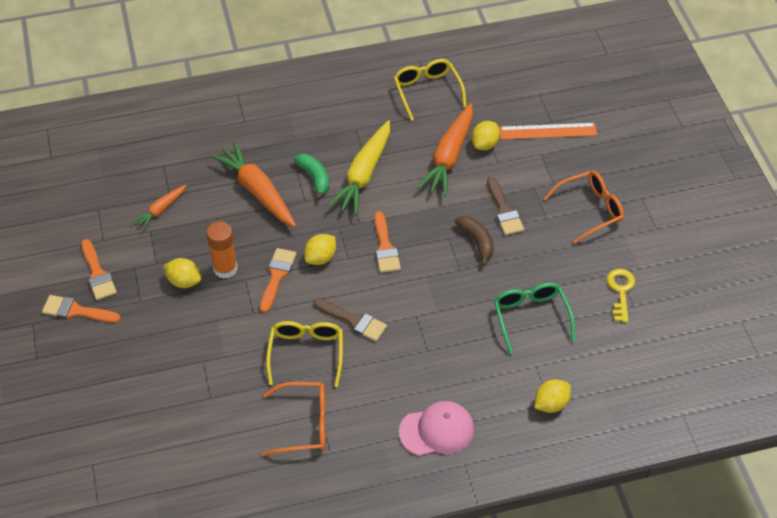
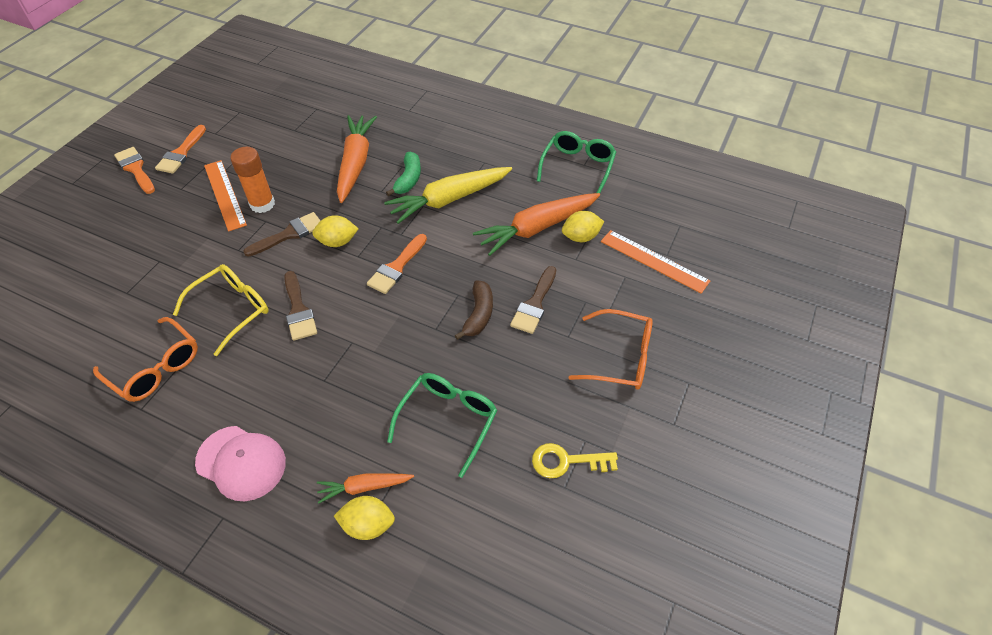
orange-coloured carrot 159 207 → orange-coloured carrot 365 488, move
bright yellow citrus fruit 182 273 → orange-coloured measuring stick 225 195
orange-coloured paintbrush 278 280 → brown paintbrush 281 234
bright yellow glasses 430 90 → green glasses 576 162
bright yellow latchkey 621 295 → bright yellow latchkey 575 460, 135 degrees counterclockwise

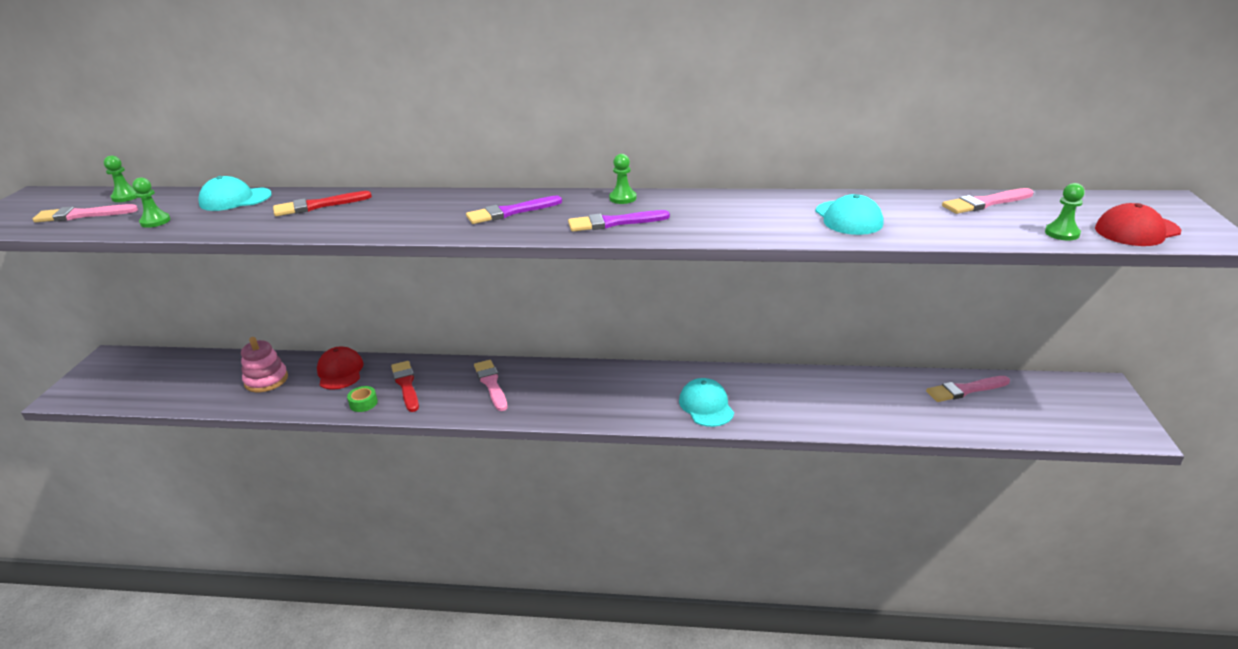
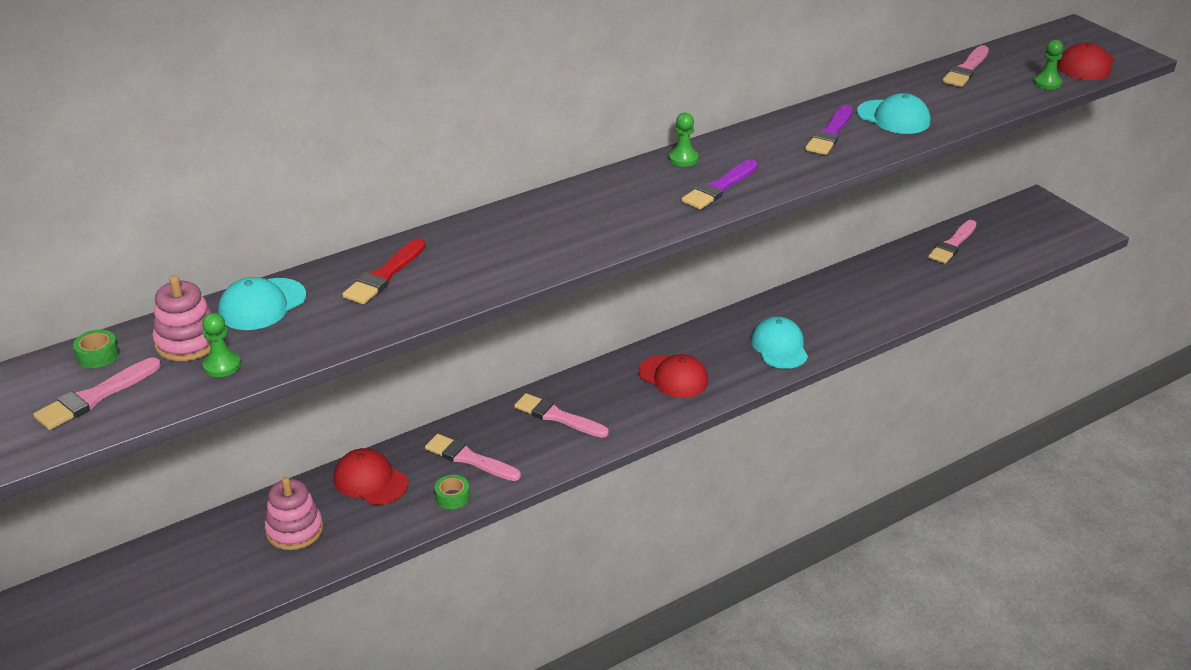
- → pink ring stacker 182 318
- → scarlet baseball cap 673 376
purple paintbrush 514 210 → purple paintbrush 829 130, move
green chess pawn 120 178 → green sticky tape 96 349
scarlet paintbrush 405 386 → pink paintbrush 473 457
aqua baseball cap 706 402 → aqua baseball cap 779 343, 45 degrees clockwise

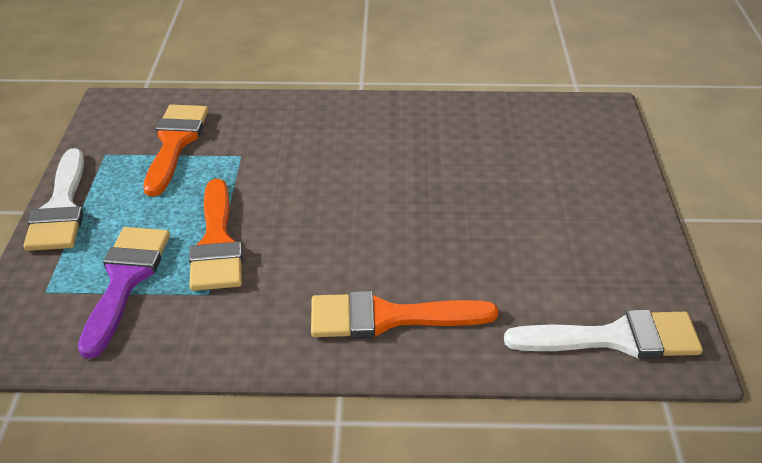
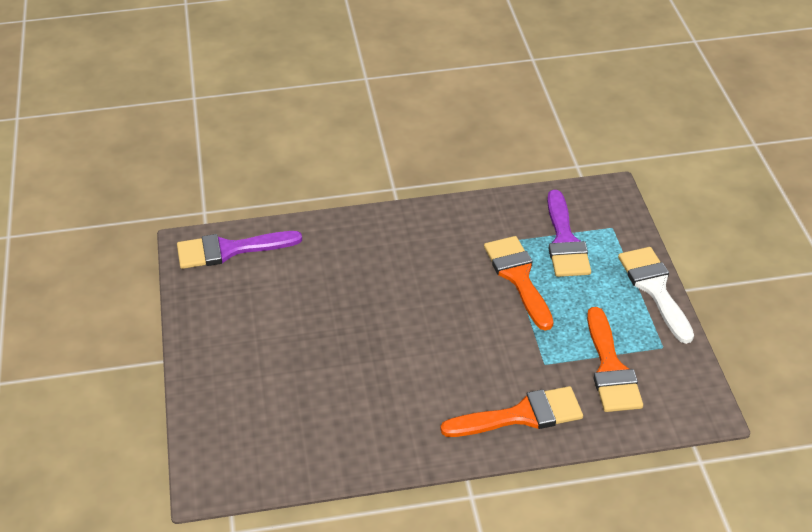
orange-coloured paintbrush 404 314 → orange-coloured paintbrush 512 411, move
white paintbrush 603 334 → purple paintbrush 239 250

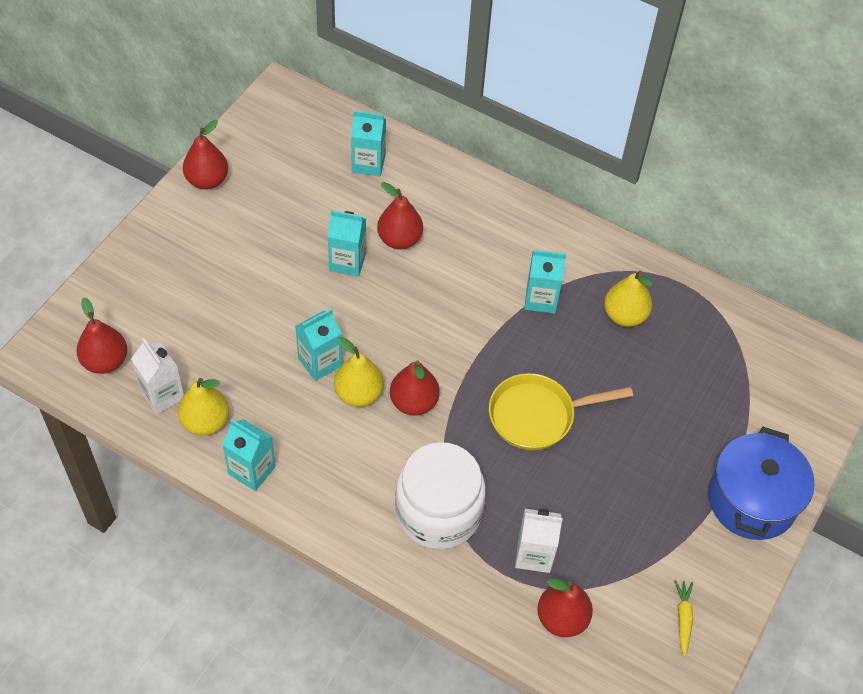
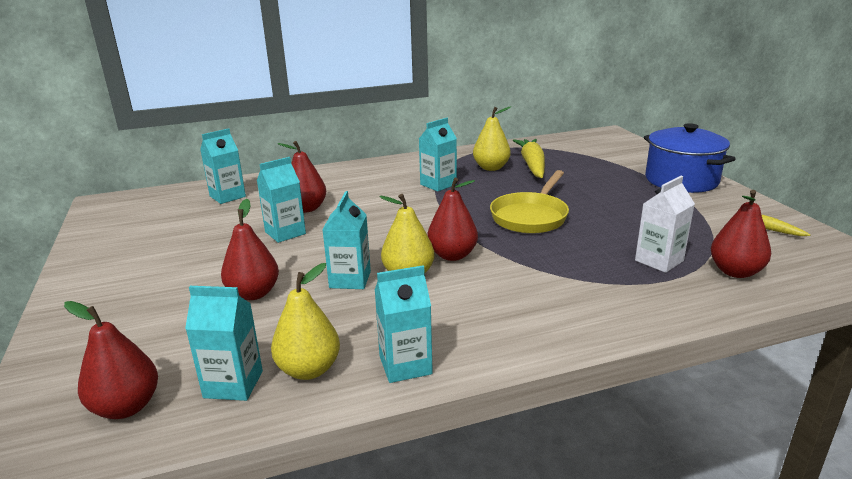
white jam jar 440 496 → -
- → bright yellow carrot 529 158
scarlet pear 205 154 → scarlet pear 250 249, move
white milk carton 157 376 → aqua milk carton 224 343

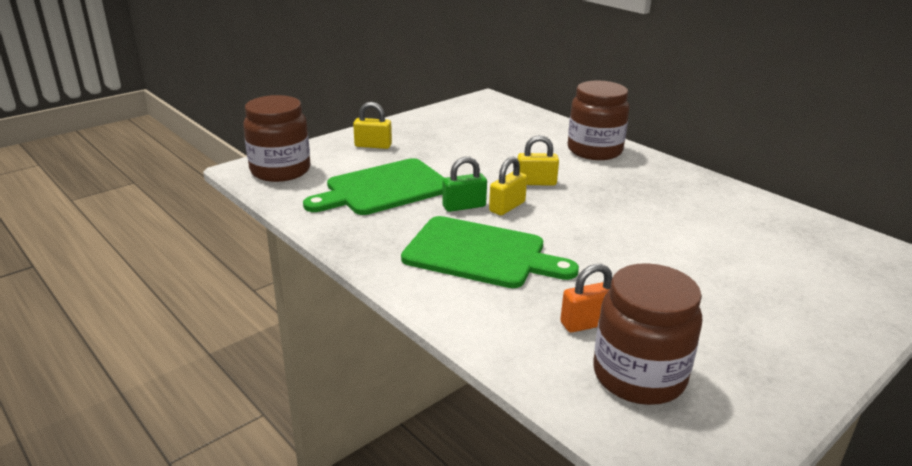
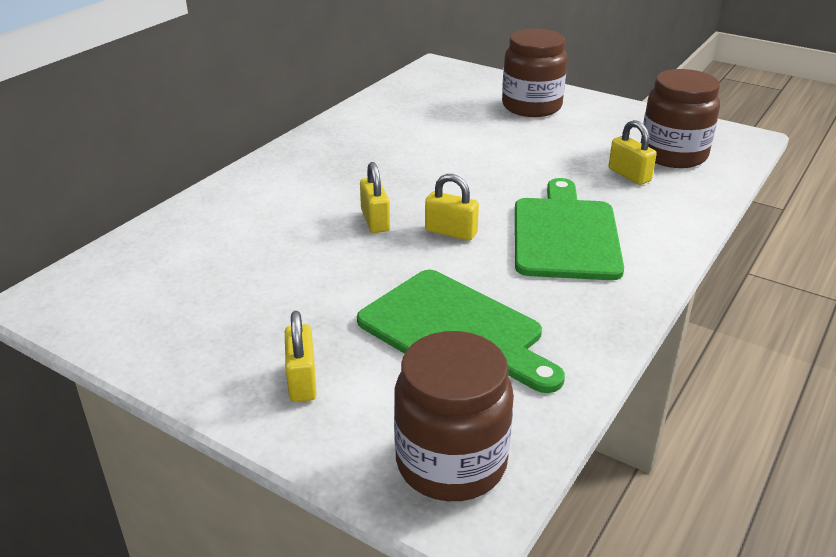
green small lock 464 184 → -
brown jam jar 598 120 → brown jam jar 534 73, move
orange-coloured small lock 586 298 → bright yellow small lock 632 152

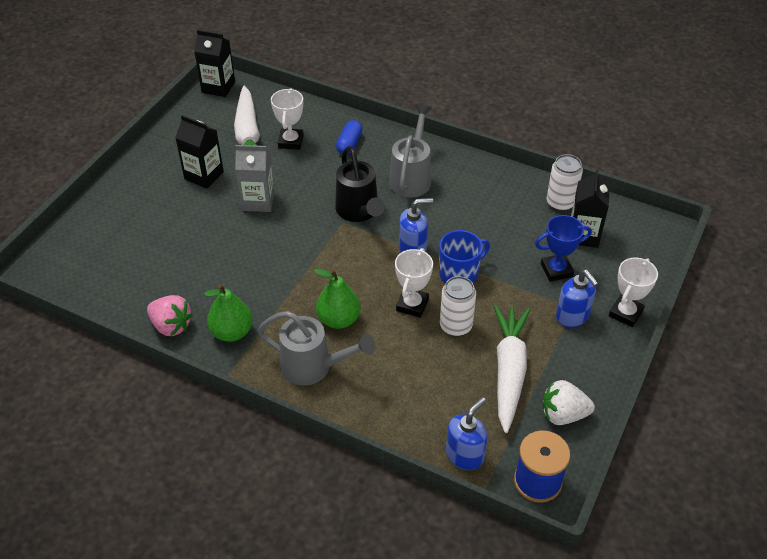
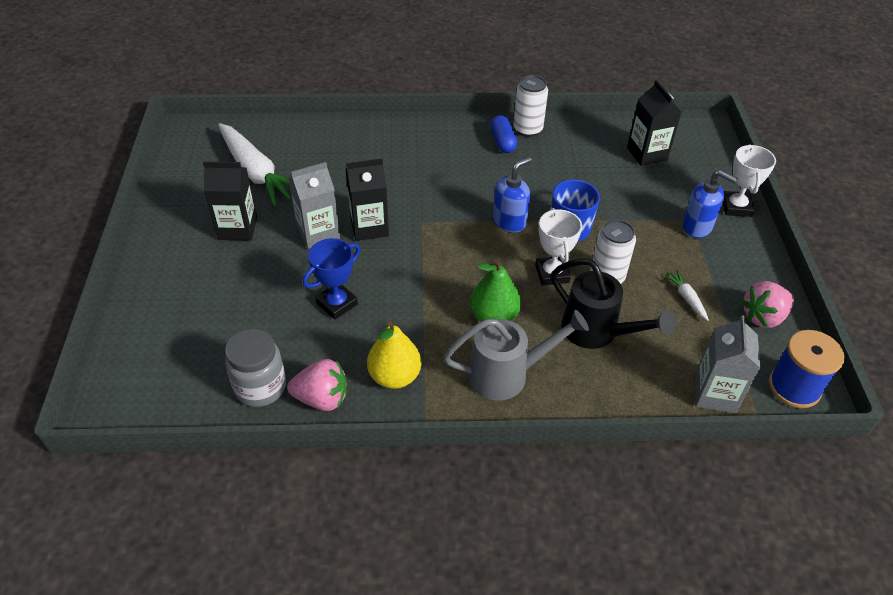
white award cup 287 119 → -
gray watering can 410 151 → -
- → gray jam jar 255 368
black milk carton 214 63 → black milk carton 367 200, move
black watering can 360 184 → black watering can 613 303, move
blue pill shape 349 137 → blue pill shape 504 134, move
blue award cup 563 248 → blue award cup 331 279, move
white can 565 182 → white can 531 106, move
blue soap pump 466 433 → gray milk carton 727 364
green pear 228 313 → bright yellow pear 394 355
white berry 569 402 → pink berry 767 304
white carrot 512 369 → white carrot 686 295, x0.42

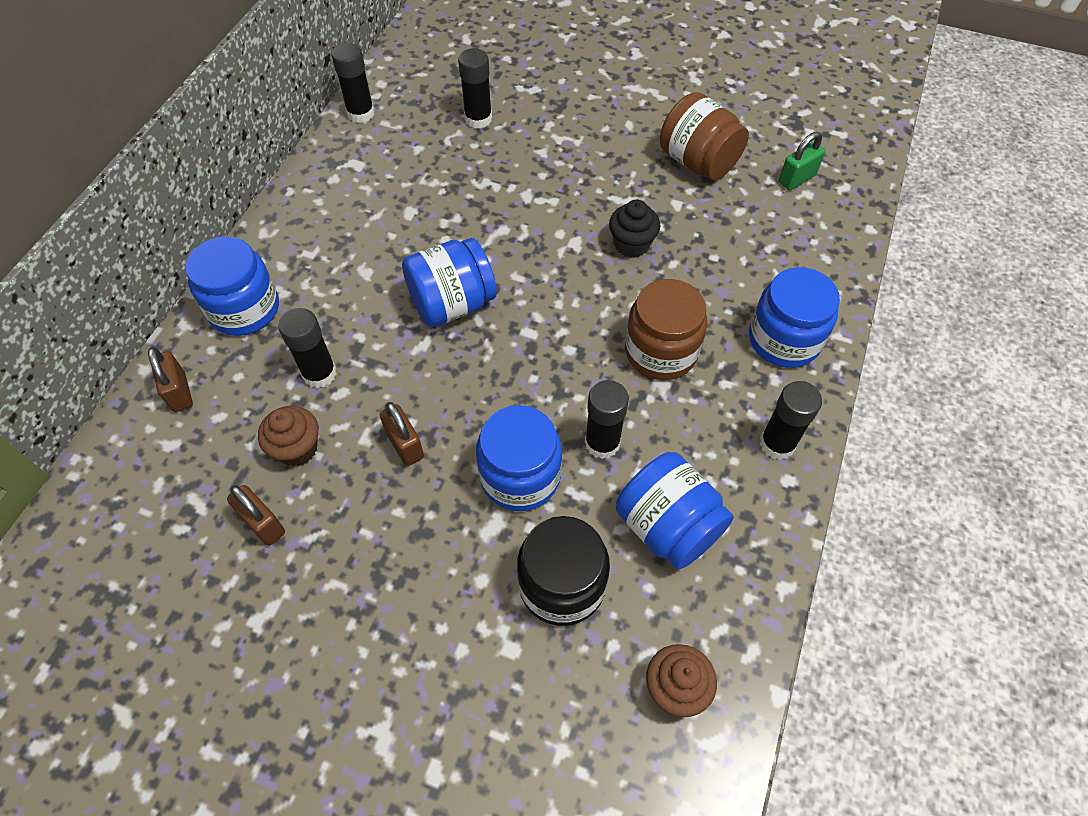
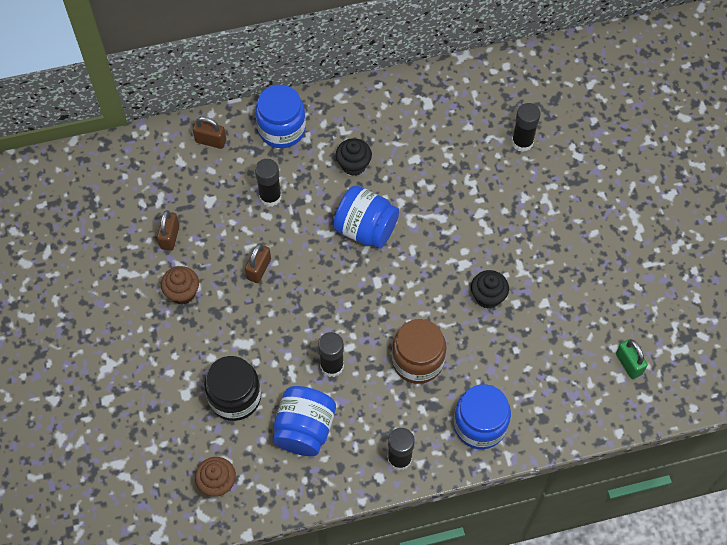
black glue 352 83 → -
blue jam jar 519 458 → -
brown jam jar 704 136 → -
- → black cupcake 354 157
brown cupcake 288 436 → brown cupcake 180 285, move
brown small lock 170 379 → brown small lock 209 133, 75 degrees clockwise
green small lock 802 161 → green small lock 632 359, 45 degrees clockwise

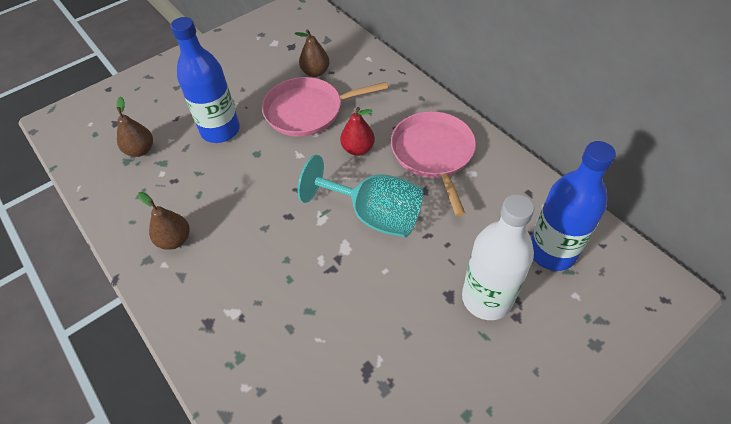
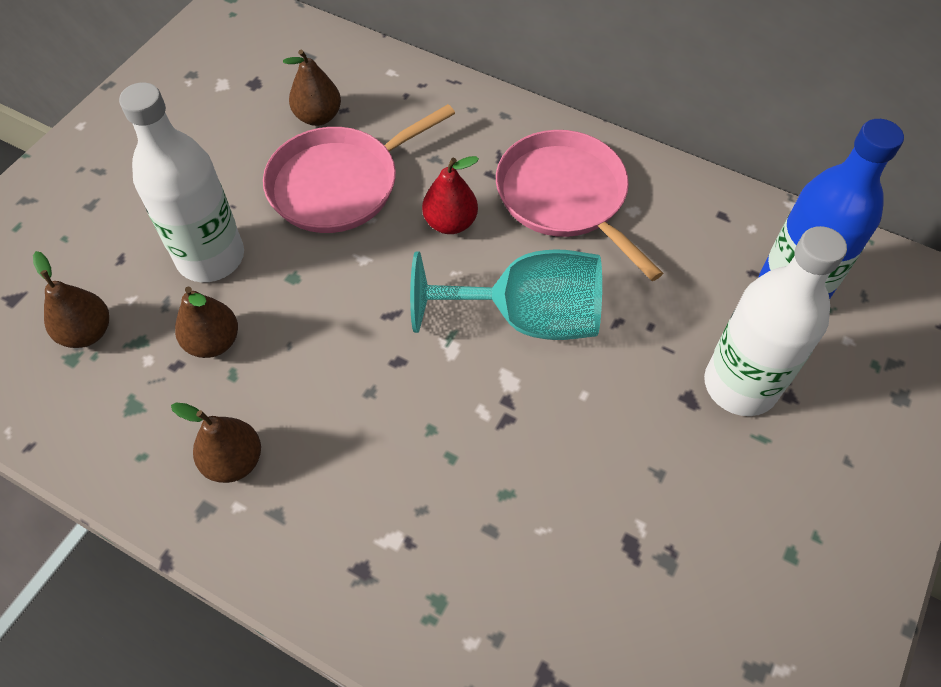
- → brown pear 206 322
blue flask 205 80 → white flask 181 182

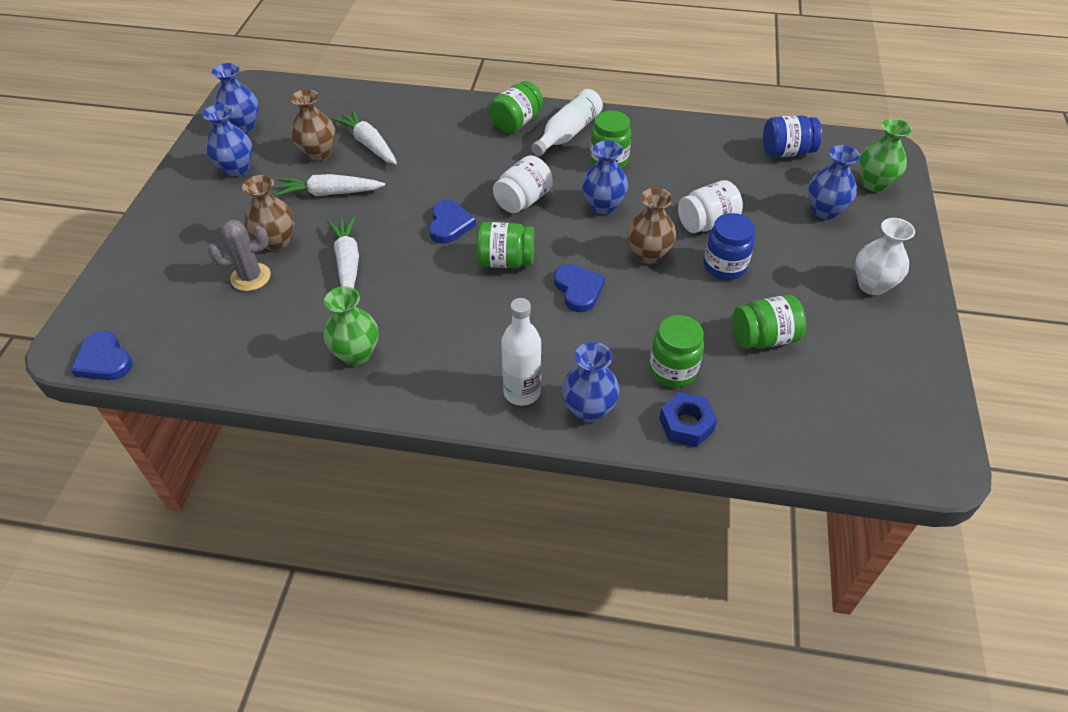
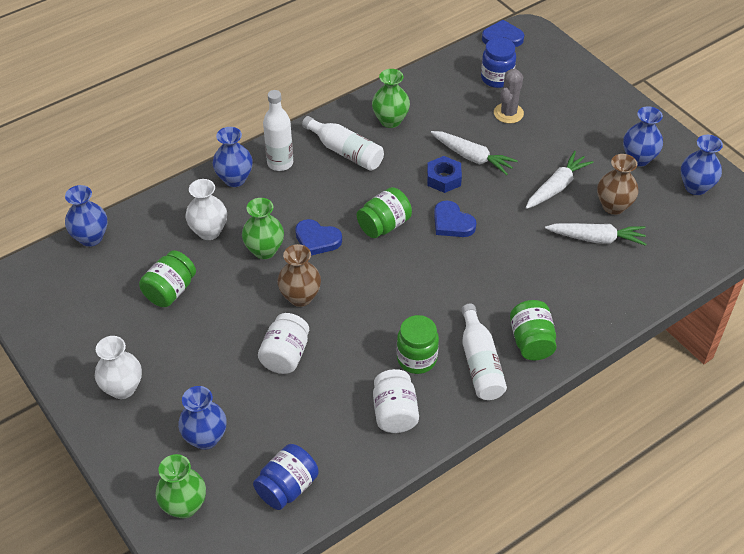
brown flower vase 268 213 → -
- → green flower vase 263 228
- → white flask 343 143
white jam jar 523 184 → white jam jar 396 401, move
blue flower vase 605 177 → blue flower vase 86 216, move
blue hex nut 688 419 → blue hex nut 444 174, move
blue jam jar 729 246 → blue jam jar 498 63, move
green jam jar 676 351 → white flower vase 206 209

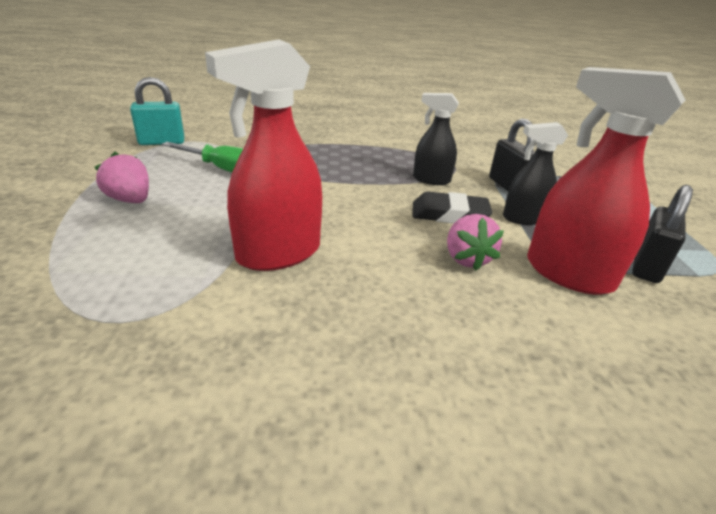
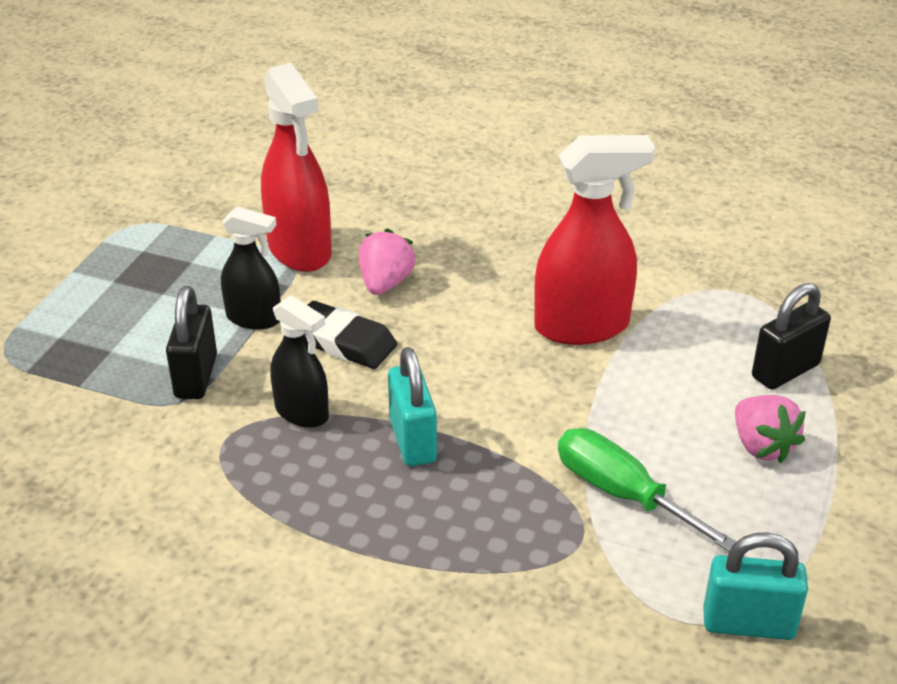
- → aqua small lock 412 406
black small lock 662 234 → black small lock 791 336, move

